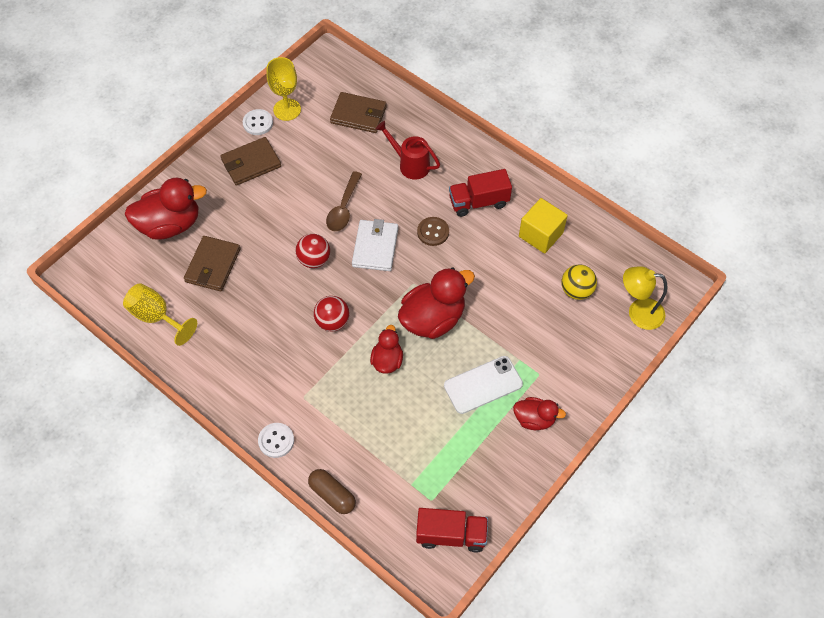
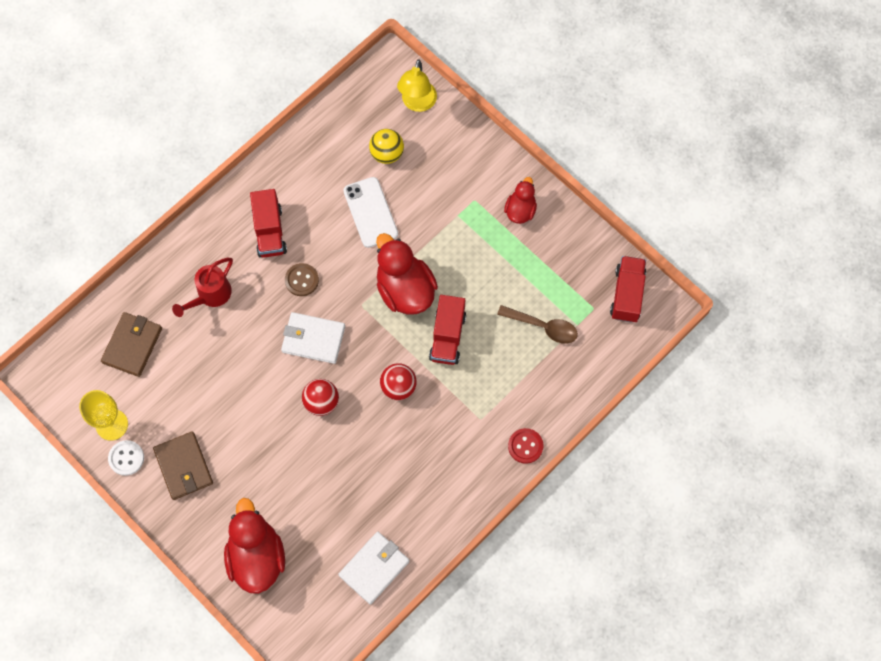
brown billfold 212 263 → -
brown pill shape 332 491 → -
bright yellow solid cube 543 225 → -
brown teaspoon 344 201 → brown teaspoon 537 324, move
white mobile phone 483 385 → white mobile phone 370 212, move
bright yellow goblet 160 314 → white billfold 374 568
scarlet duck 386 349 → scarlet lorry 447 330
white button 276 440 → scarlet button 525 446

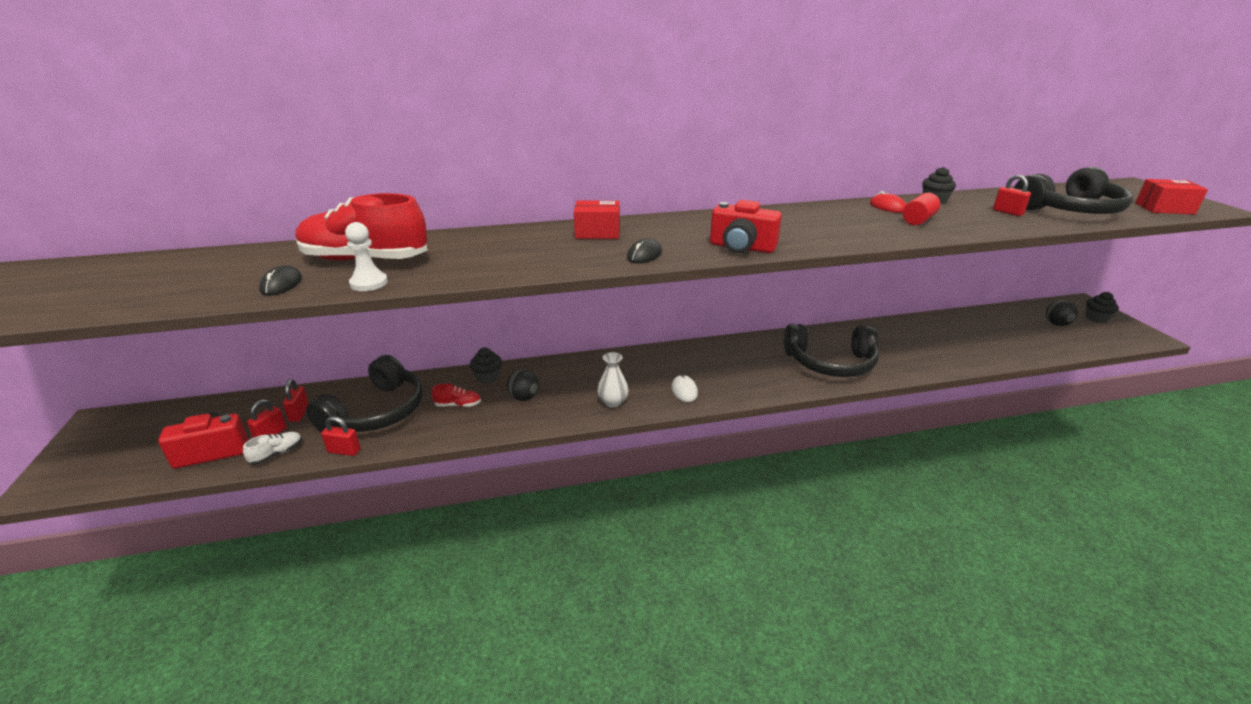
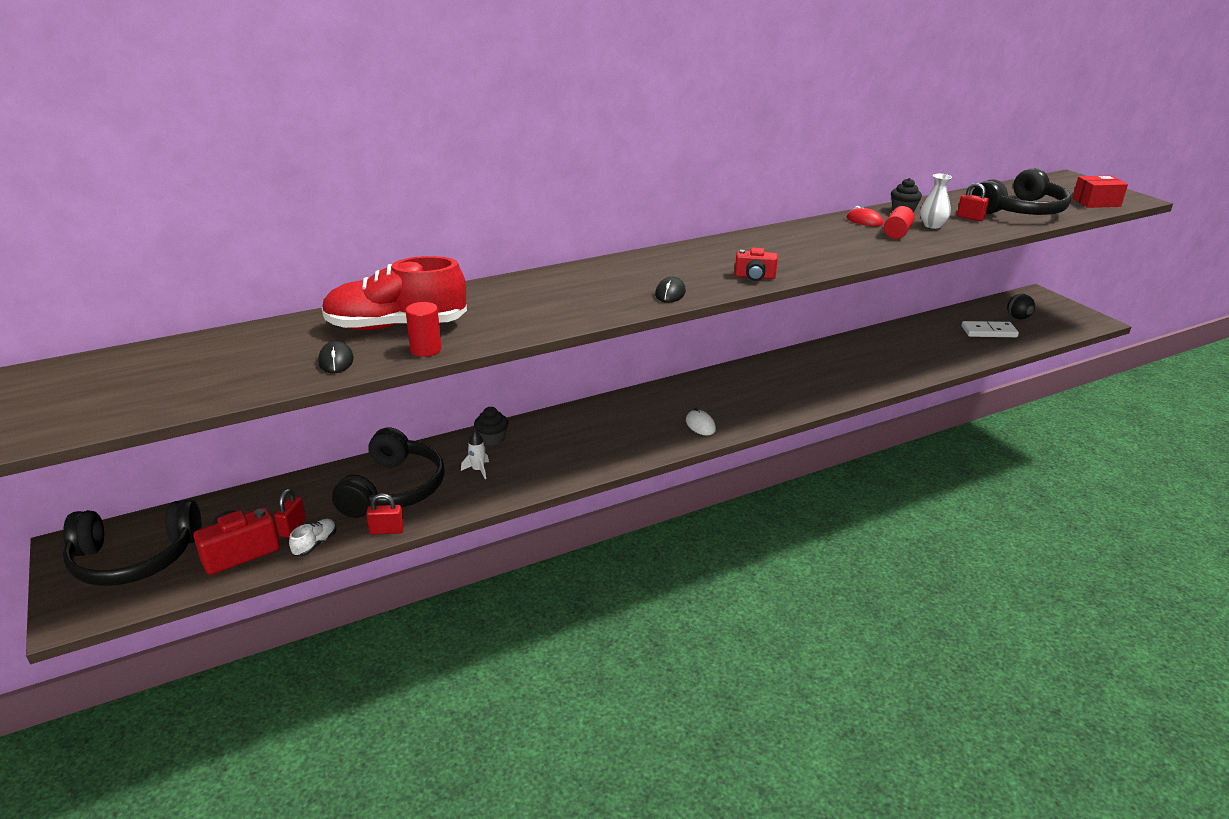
scarlet small lock 295 400 → -
black ball 523 385 → -
scarlet parcel 597 220 → -
black cupcake 1102 307 → -
- → white domino 990 329
white flower vase 613 380 → white flower vase 936 201, move
black headphones 831 350 → black headphones 132 543, move
white chess pawn 366 256 → scarlet cylinder shape 423 329
scarlet lace-up shoe 456 395 → white spaceship 475 454
scarlet compact camera 746 226 → scarlet compact camera 756 264, x0.65

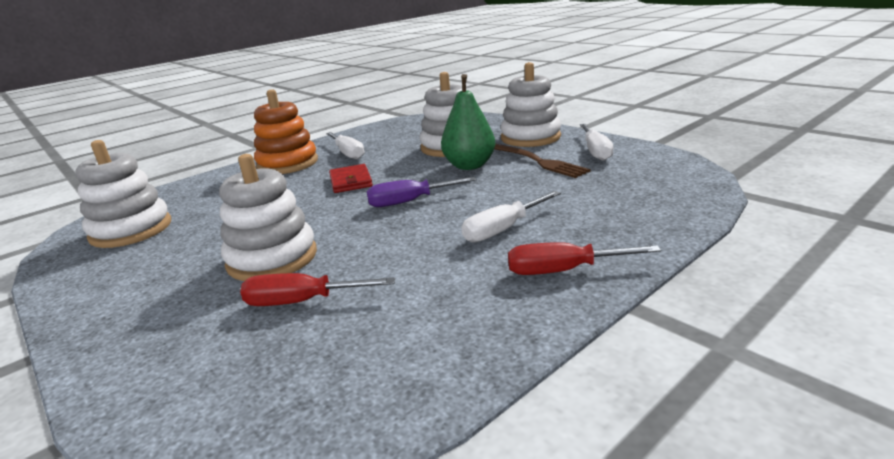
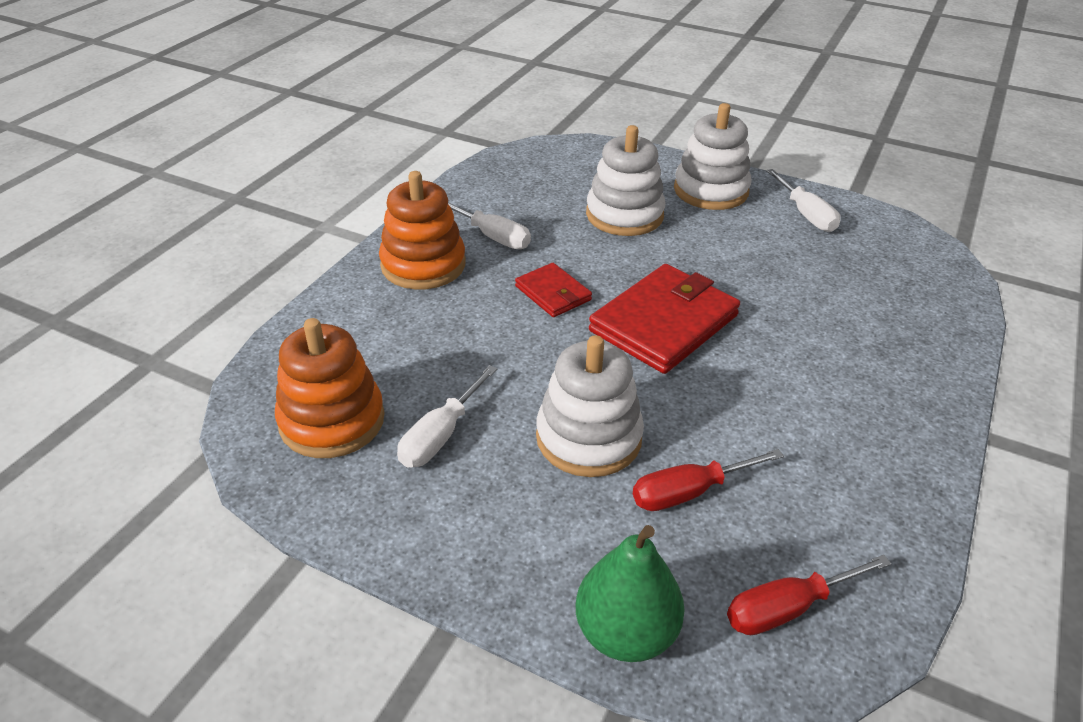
brown table fork 542 160 → -
green pear 468 122 → green pear 630 593, move
white flat screwdriver 511 216 → white flat screwdriver 447 416, move
scarlet flat screwdriver 584 258 → scarlet flat screwdriver 809 595, move
purple flat screwdriver 421 192 → scarlet billfold 664 319
white ring stacker 123 194 → orange-coloured ring stacker 330 388

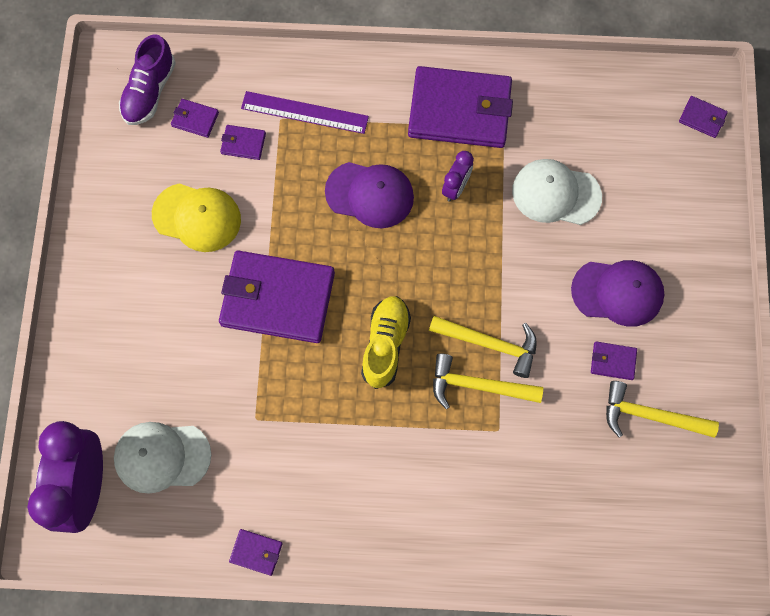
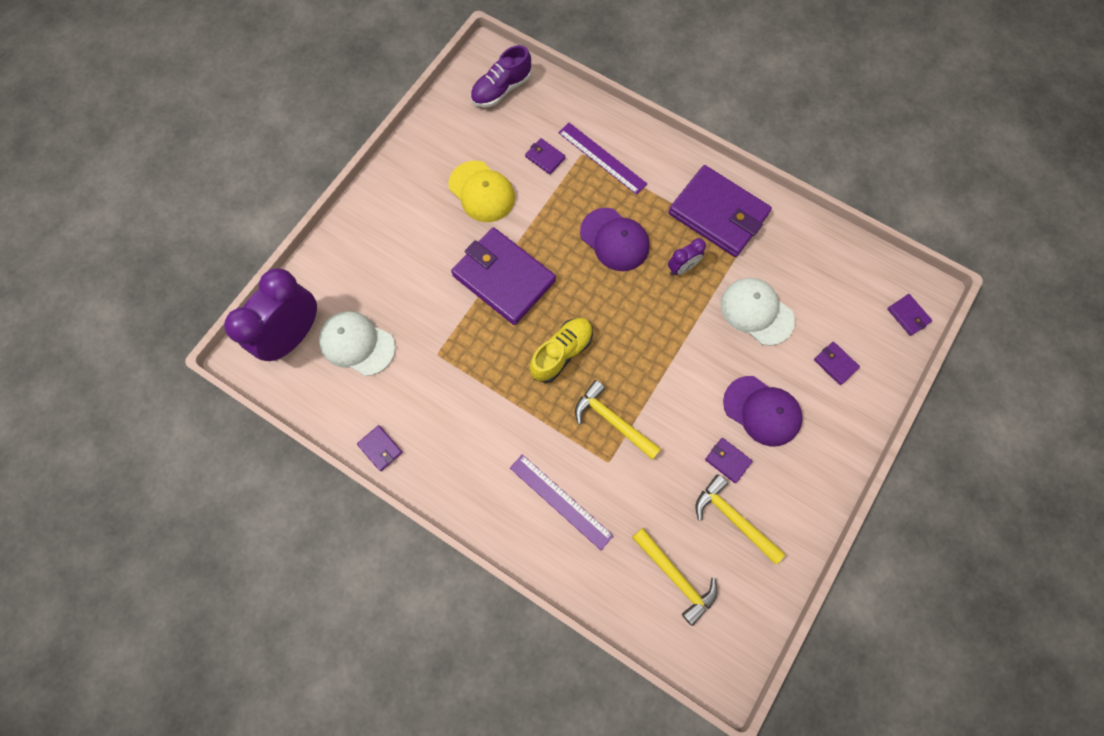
- → purple measuring stick 562 502
purple billfold 195 118 → purple billfold 837 363, move
bright yellow claw hammer 483 347 → bright yellow claw hammer 675 577, move

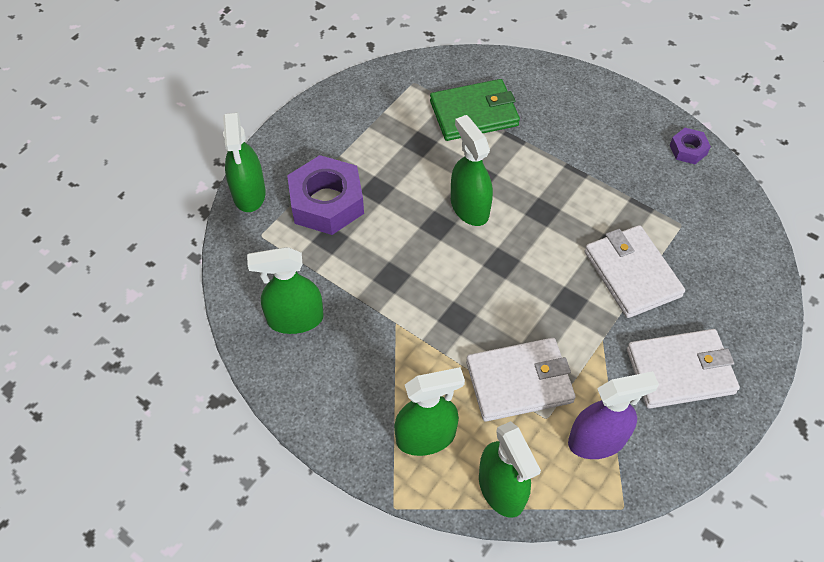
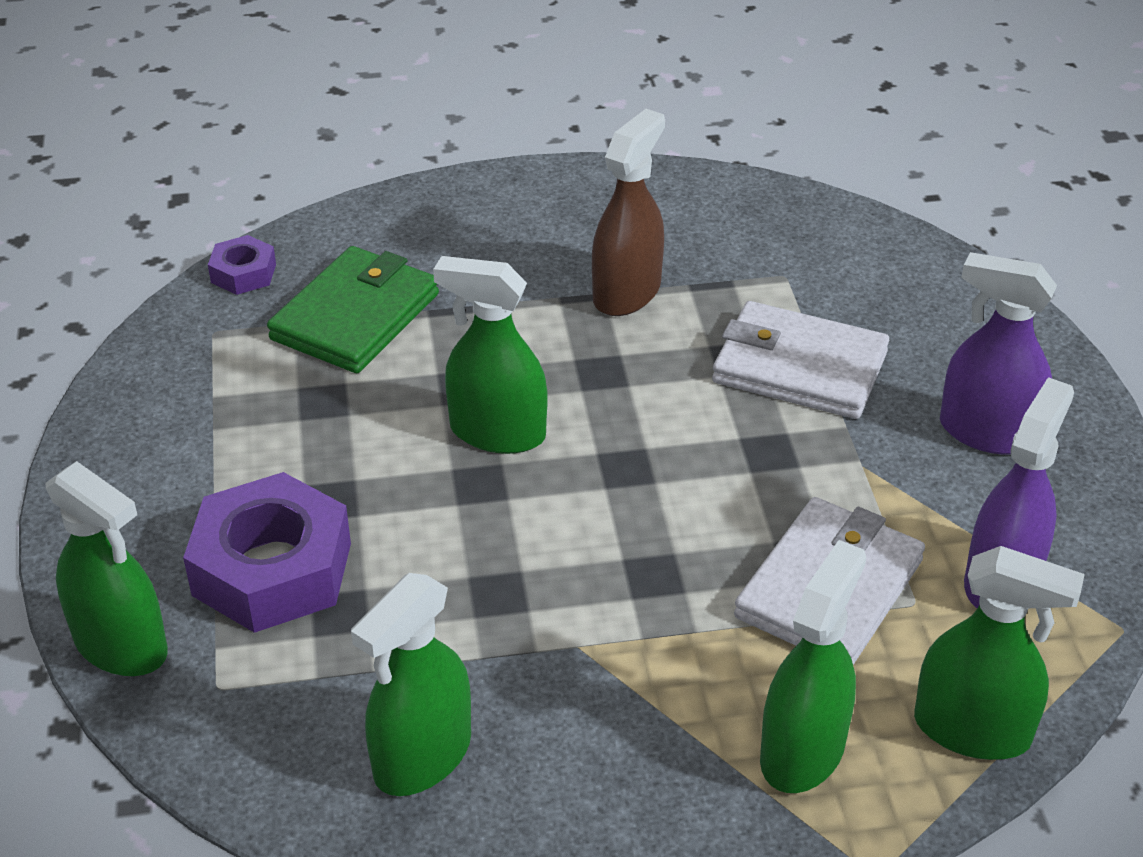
- → brown sprayer 628 212
purple hex nut 690 146 → purple hex nut 242 265, move
white billfold 683 369 → purple sprayer 998 353

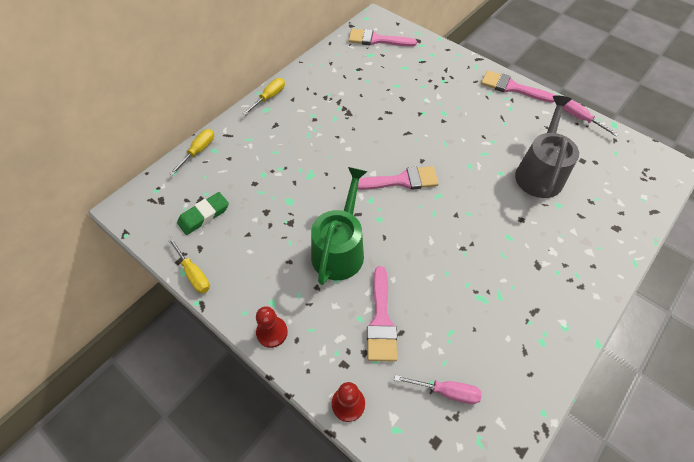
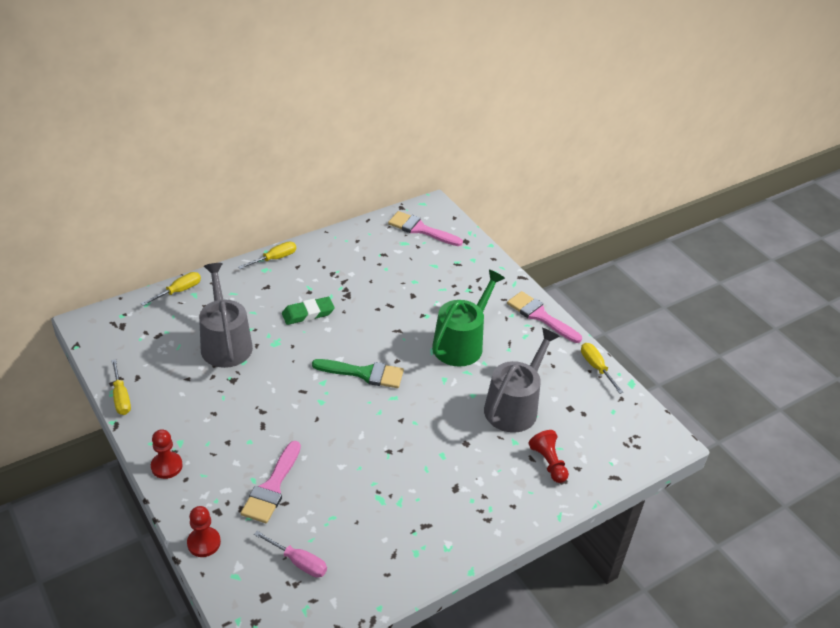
- → gray watering can 226 315
- → scarlet chess pawn 548 456
green pencil eraser 203 213 → green pencil eraser 308 311, move
green watering can 339 226 → green watering can 468 318, move
pink paintbrush 398 178 → green paintbrush 358 373
pink flat screwdriver 590 118 → bright yellow flat screwdriver 602 368

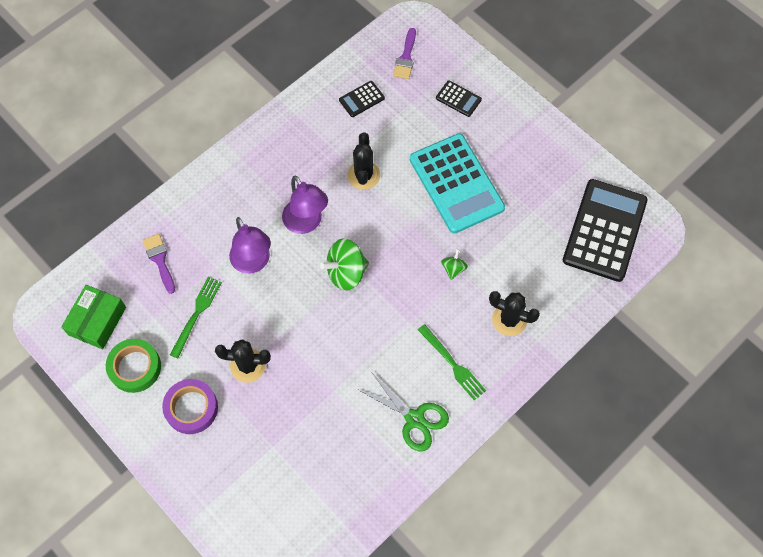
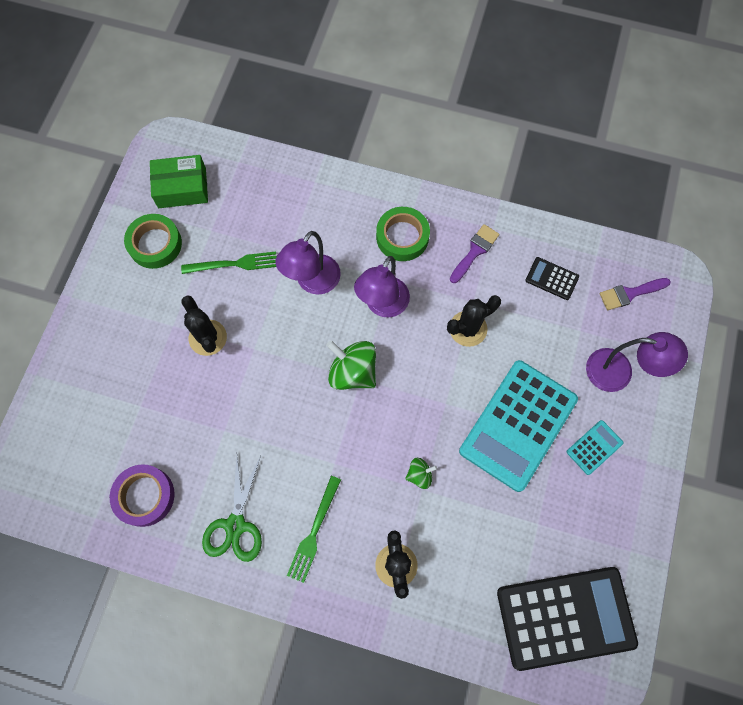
- → green sticky tape 403 234
- → aqua calculator 594 447
purple paintbrush 159 264 → purple paintbrush 474 253, move
purple sticky tape 190 406 → purple sticky tape 142 495, move
black calculator 459 98 → purple lamp 637 362

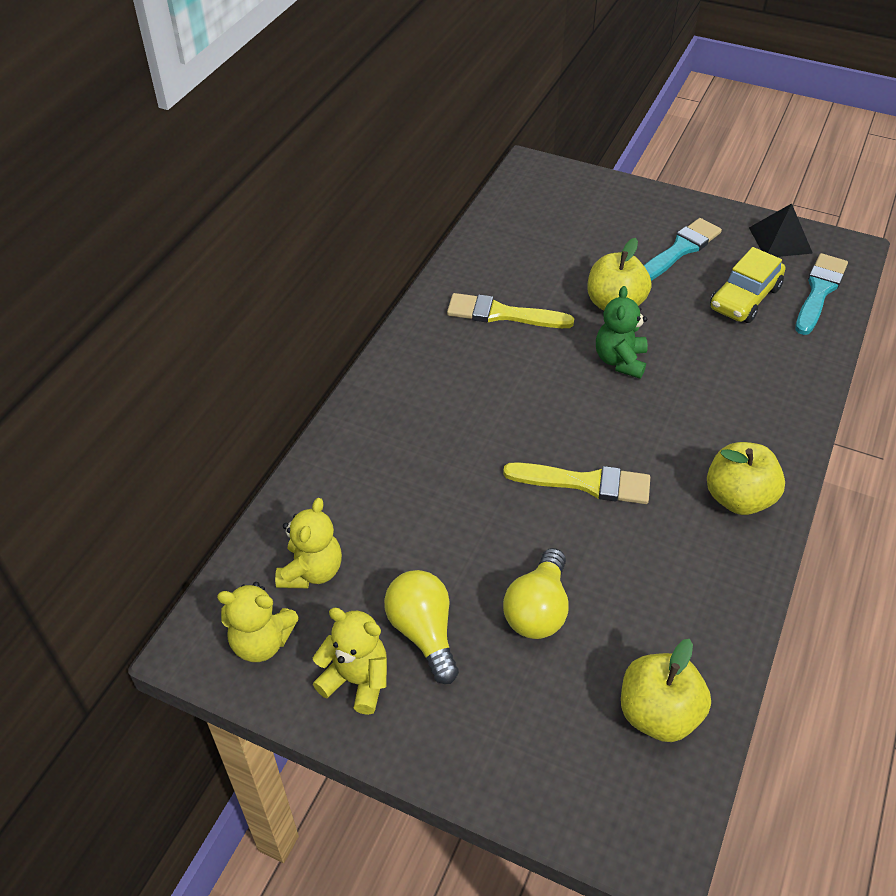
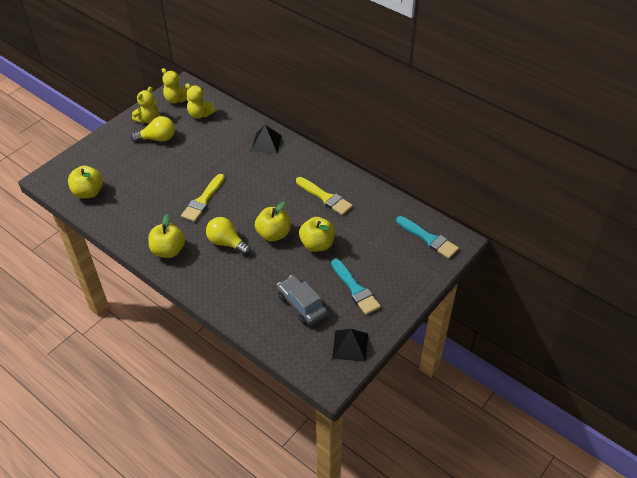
- → black pyramid 266 139
bright yellow light bulb 536 593 → bright yellow light bulb 228 236, move
aqua paintbrush 821 294 → aqua paintbrush 427 237, move
green teddy bear 622 332 → bright yellow apple fruit 272 221
bright yellow car 747 285 → gray car 302 300
bright yellow teddy bear 258 622 → bright yellow teddy bear 175 86, 75 degrees counterclockwise
bright yellow paintbrush 510 310 → bright yellow paintbrush 324 196, 105 degrees clockwise

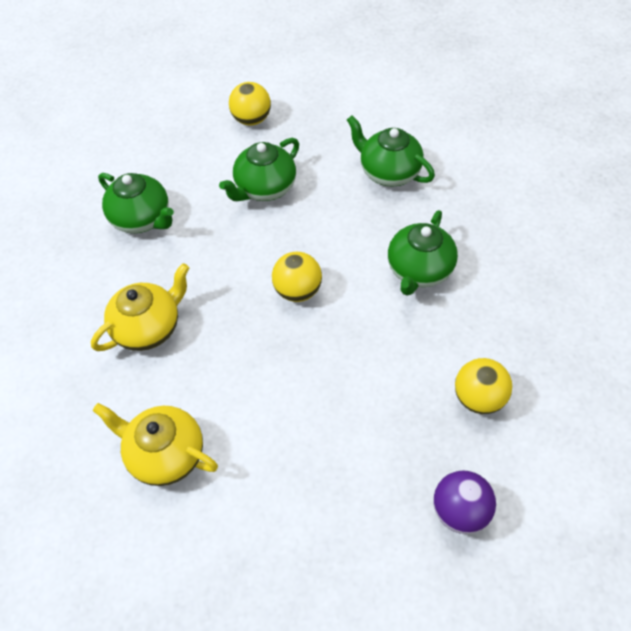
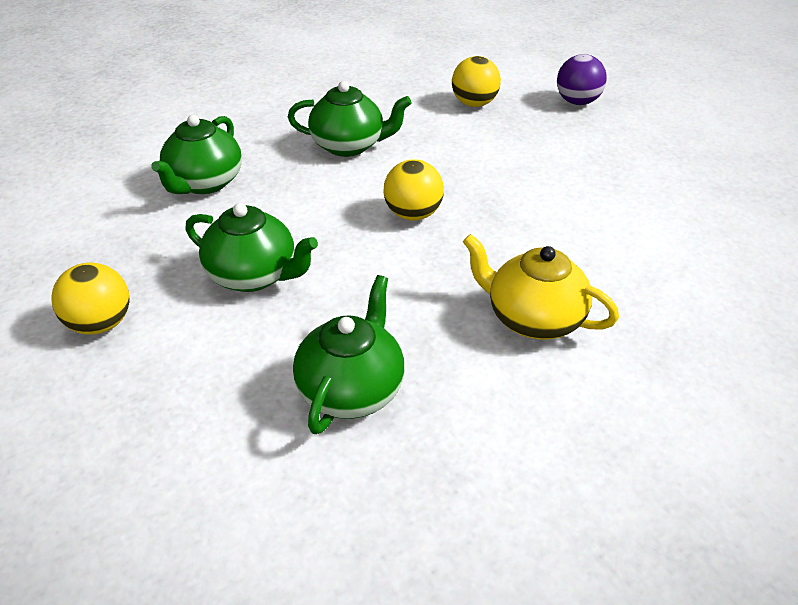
bright yellow tea pot 155 444 → -

